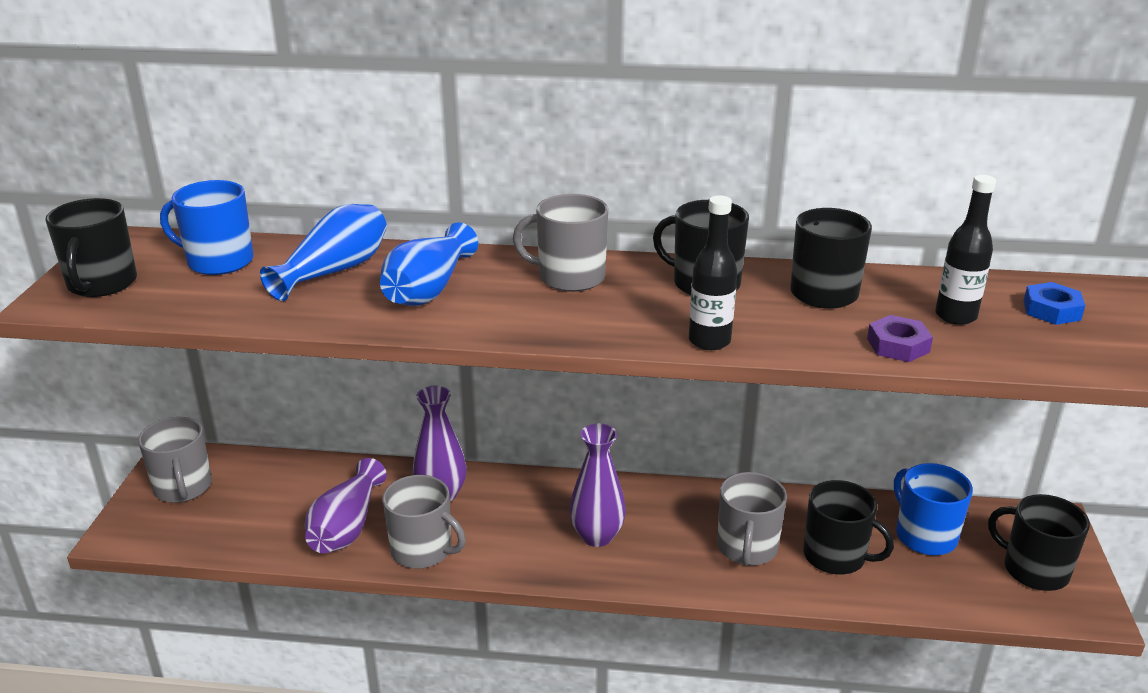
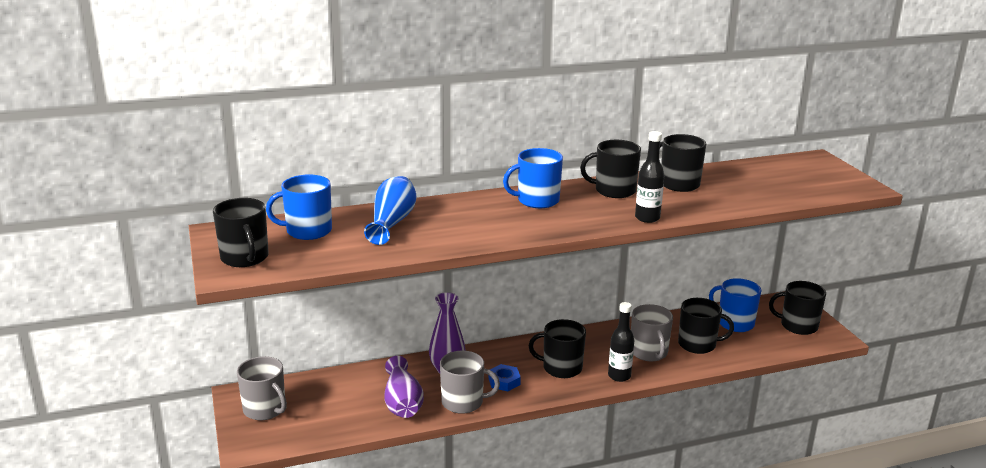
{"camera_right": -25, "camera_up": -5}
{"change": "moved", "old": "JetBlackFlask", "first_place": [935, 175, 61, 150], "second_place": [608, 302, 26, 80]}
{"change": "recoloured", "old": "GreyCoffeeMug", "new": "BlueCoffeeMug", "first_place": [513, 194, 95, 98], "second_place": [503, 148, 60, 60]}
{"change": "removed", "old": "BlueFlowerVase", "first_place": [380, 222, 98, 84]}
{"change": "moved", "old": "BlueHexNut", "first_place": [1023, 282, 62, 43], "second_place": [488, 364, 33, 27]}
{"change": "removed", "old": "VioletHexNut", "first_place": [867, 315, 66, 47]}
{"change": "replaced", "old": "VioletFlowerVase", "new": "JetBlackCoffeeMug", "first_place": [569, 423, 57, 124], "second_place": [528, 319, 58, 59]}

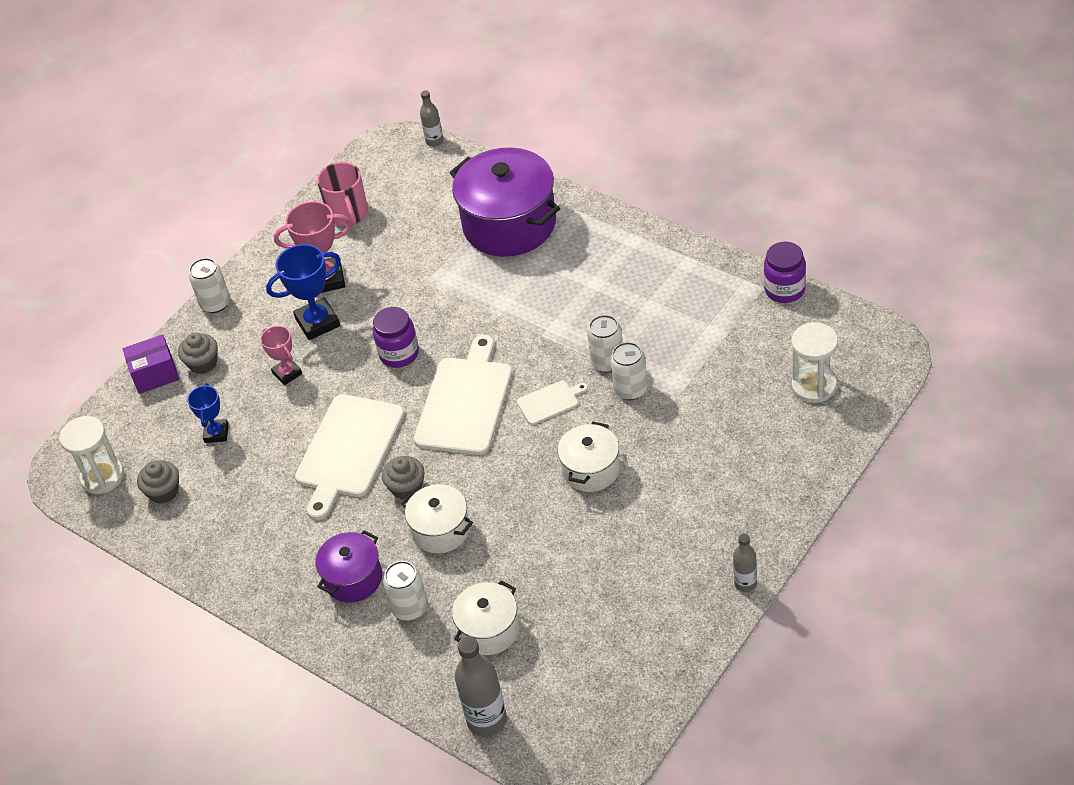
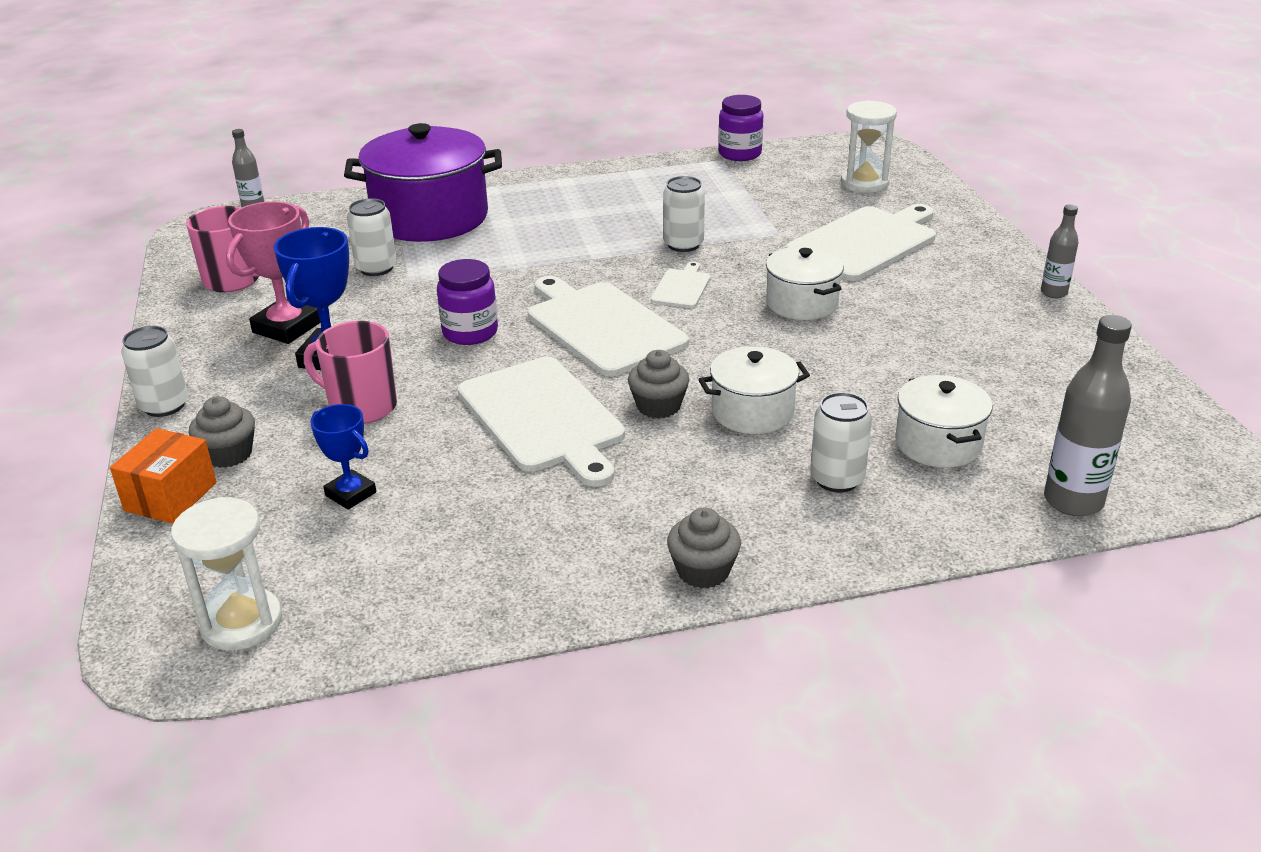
{"camera_right": -55, "camera_up": -15}
{"change": "replaced", "old": "PinkAwardCup", "new": "PinkCoffeeMug", "first_place": [260, 326, 42, 59], "second_place": [304, 321, 93, 103]}
{"change": "recoloured", "old": "VioletPackage", "new": "BrightOrangePackage", "first_place": [123, 334, 56, 60], "second_place": [110, 428, 107, 96]}
{"change": "moved", "old": "PureWhiteCan", "first_place": [610, 342, 38, 58], "second_place": [347, 198, 50, 78]}
{"change": "moved", "old": "GreyFairyCake", "first_place": [137, 460, 42, 44], "second_place": [667, 508, 74, 80]}
{"change": "removed", "old": "VioletCookingPot", "first_place": [316, 530, 66, 73]}
{"change": "added", "new": "PureWhiteChoppingBoard", "second_place": [786, 204, 150, 77]}

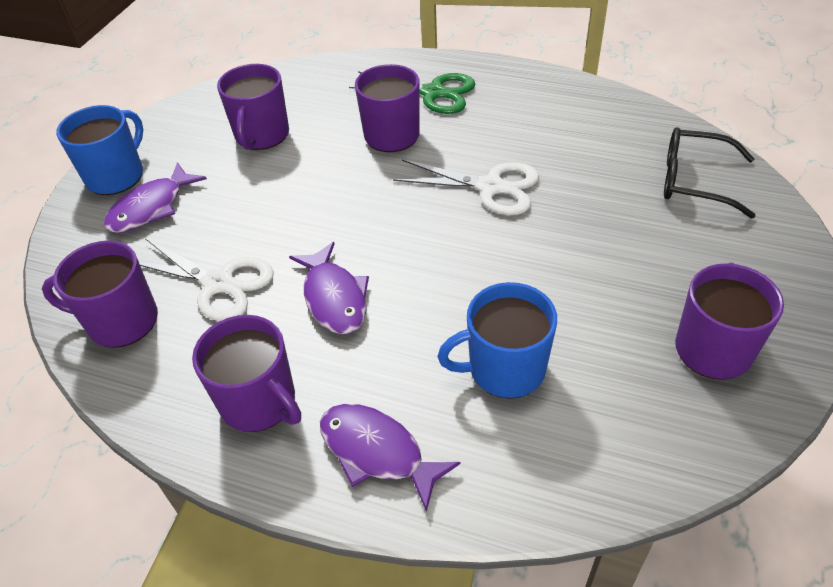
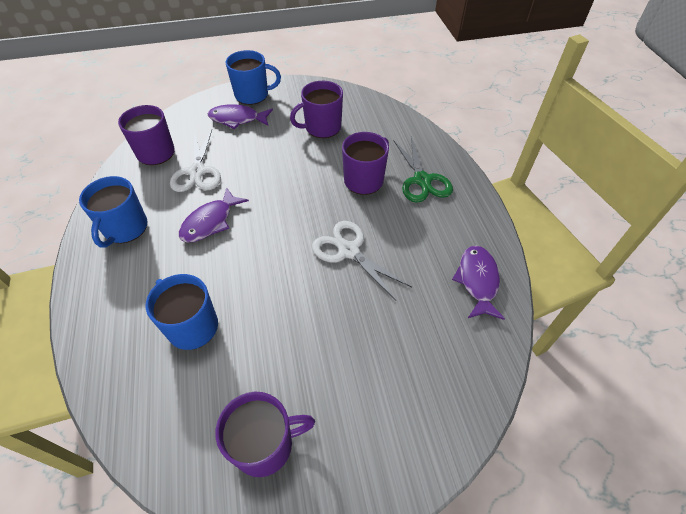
{"camera_right": 55, "camera_up": 5}
{"change": "removed", "old": "JetBlackSpectacles", "first_place": [664, 127, 92, 91]}
{"change": "turned", "old": "PureWhiteShears", "first_place": [393, 159, 146, 56], "second_place": [312, 221, 100, 80], "degrees": 150}
{"change": "recoloured", "old": "VioletCoffeeMug", "new": "BlueCoffeeMug", "first_place": [192, 315, 109, 117], "second_place": [79, 176, 69, 72]}
{"change": "moved", "old": "VioletFish", "first_place": [320, 404, 140, 108], "second_place": [452, 246, 53, 74]}

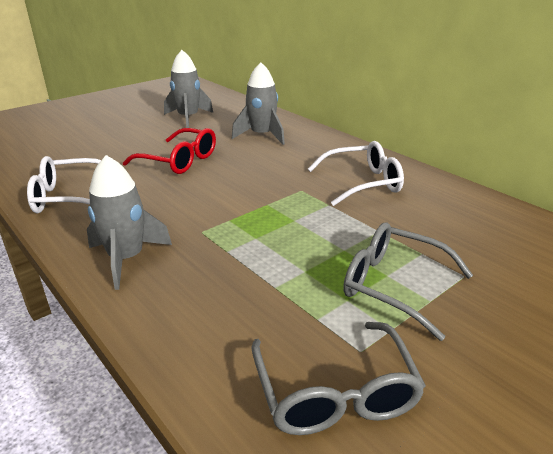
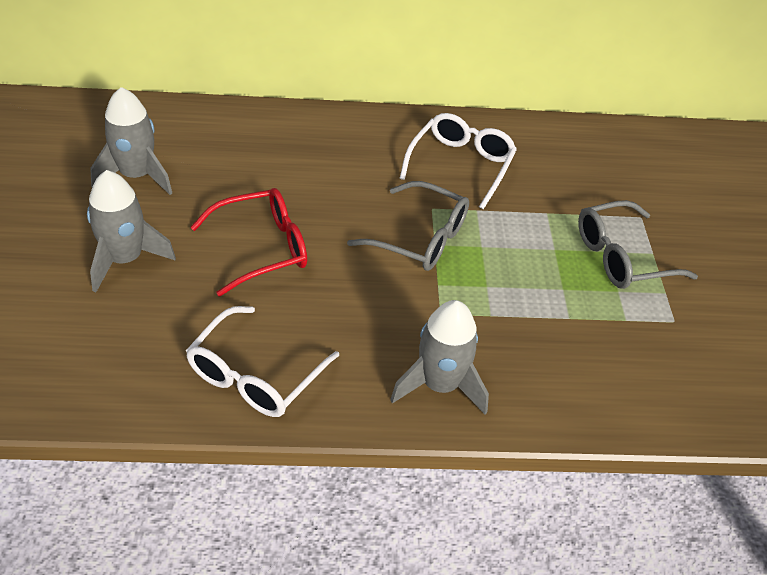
{"camera_right": -55, "camera_up": 15}
{"change": "moved", "old": "GreySpaceship", "first_place": [232, 62, 53, 83], "second_place": [87, 170, 89, 122]}
{"change": "moved", "old": "GreySpectacles", "first_place": [251, 322, 175, 113], "second_place": [347, 181, 122, 90]}

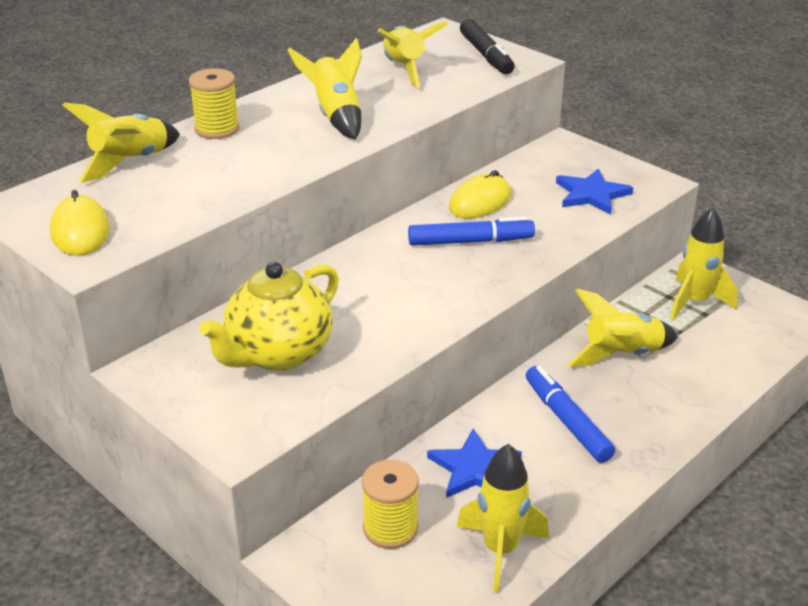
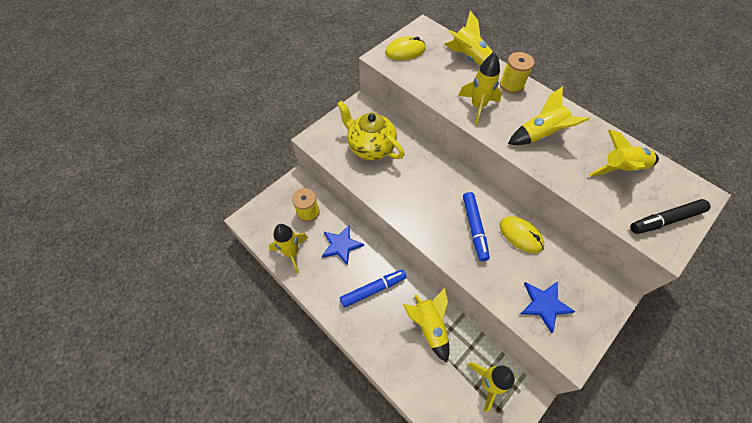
{"camera_right": 90, "camera_up": 25}
{"change": "added", "new": "GoldenSpaceship", "second_place": [458, 53, 44, 72]}

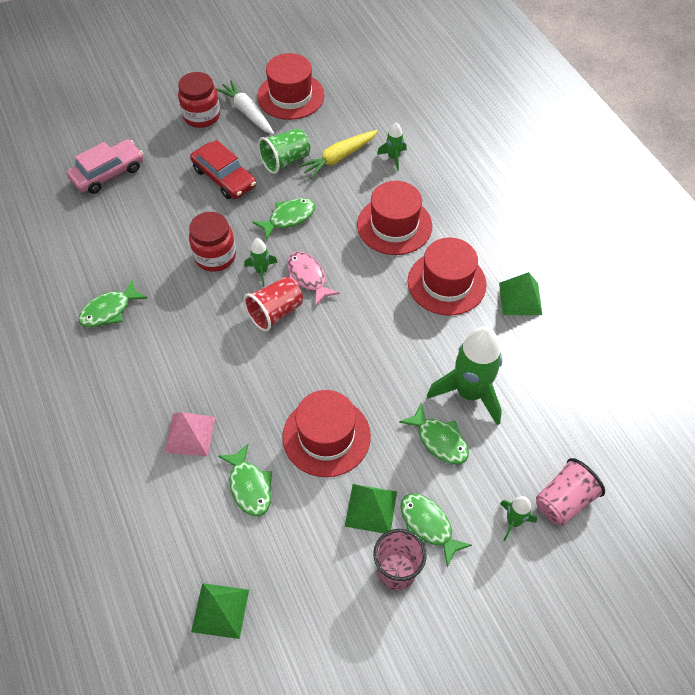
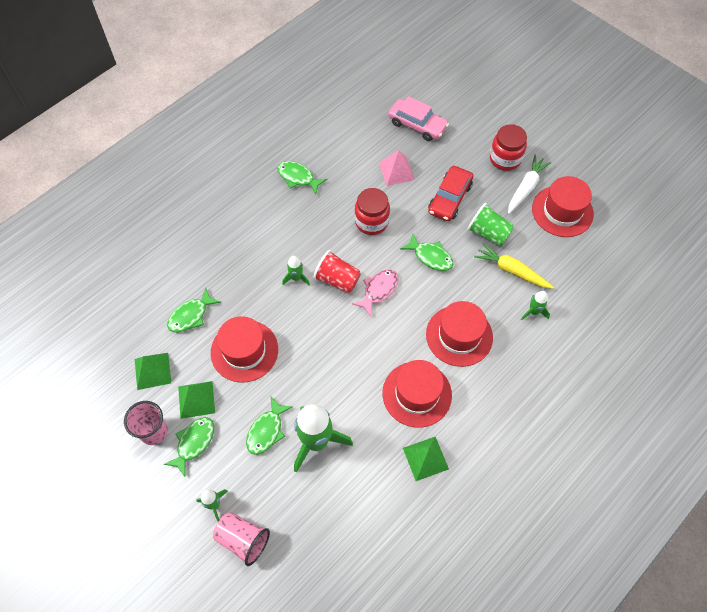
{"camera_right": 70, "camera_up": 5}
{"change": "moved", "old": "EmeraldSpaceship", "first_place": [244, 238, 34, 49], "second_place": [282, 256, 28, 30]}
{"change": "moved", "old": "PinkPyramid", "first_place": [164, 412, 51, 44], "second_place": [379, 150, 36, 36]}
{"change": "moved", "old": "EmeraldPyramid", "first_place": [191, 583, 58, 56], "second_place": [135, 353, 36, 37]}

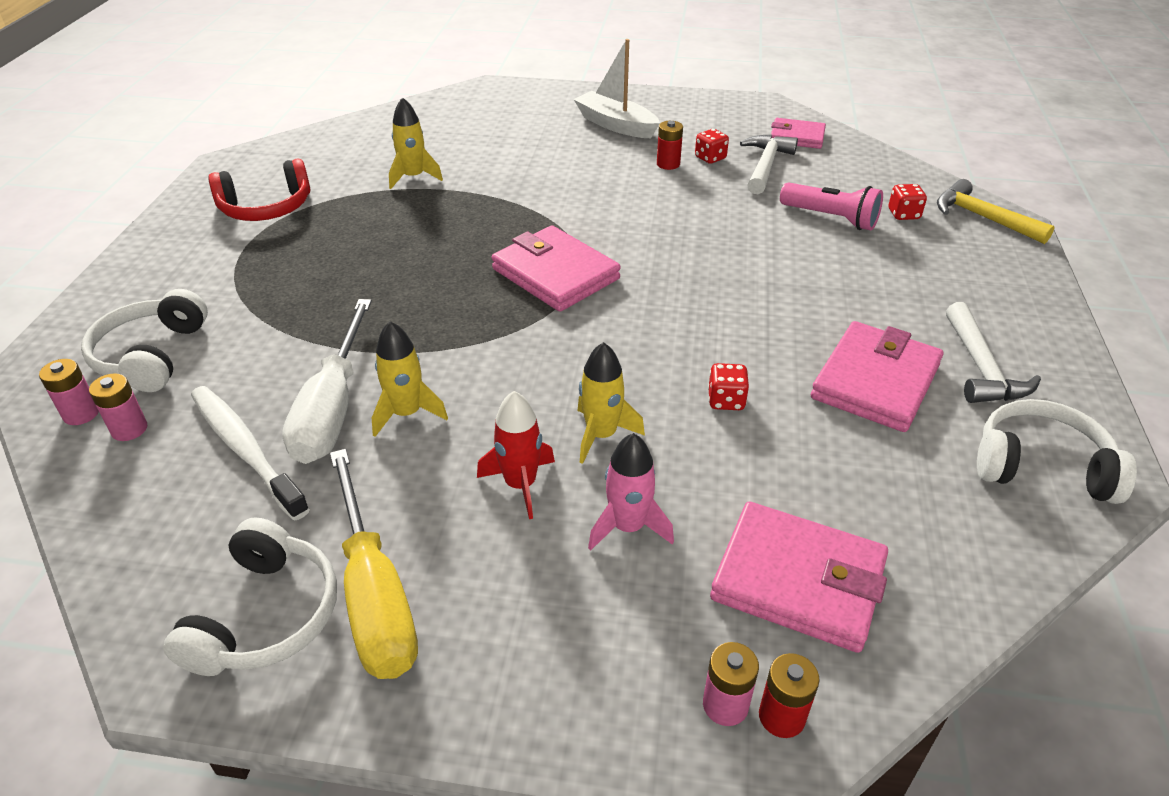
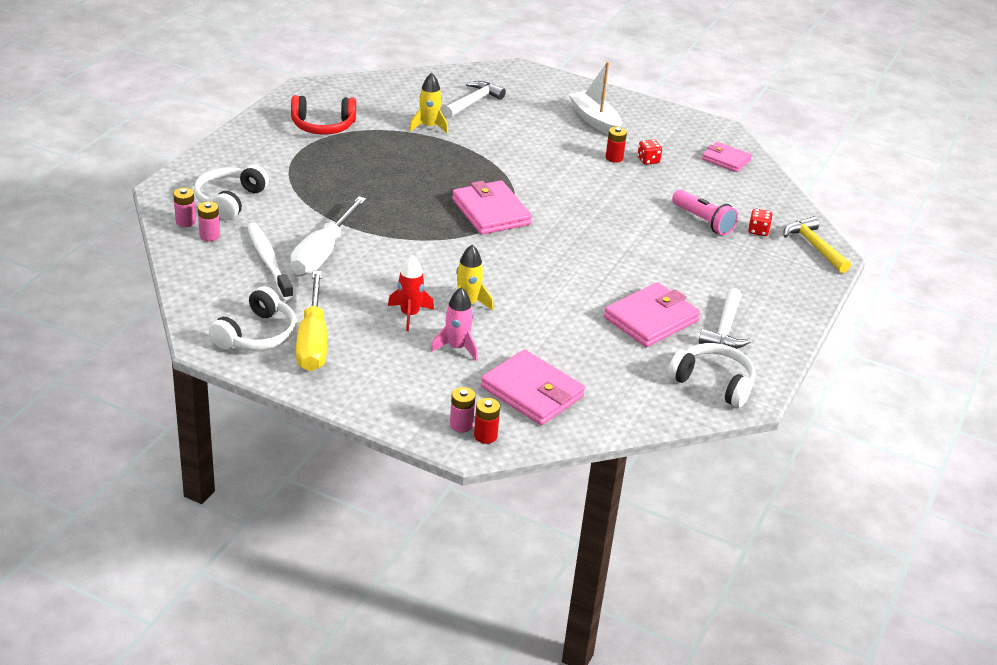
{"camera_right": 15, "camera_up": -5}
{"change": "moved", "old": "PureWhiteClawHammer", "first_place": [740, 135, 58, 59], "second_place": [443, 81, 63, 37]}
{"change": "removed", "old": "GoldenSpaceship", "first_place": [372, 321, 76, 116]}
{"change": "removed", "old": "RedDice", "first_place": [708, 363, 41, 47]}

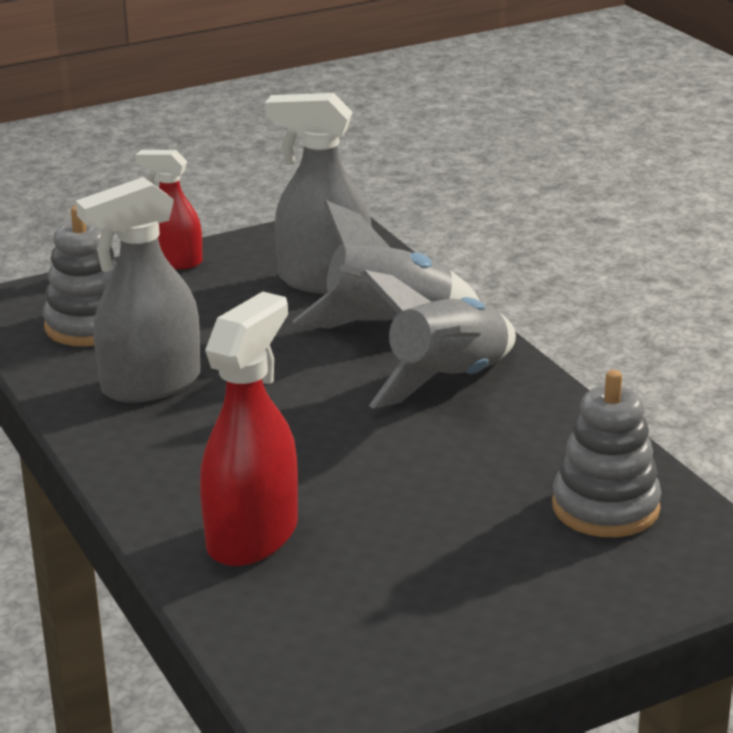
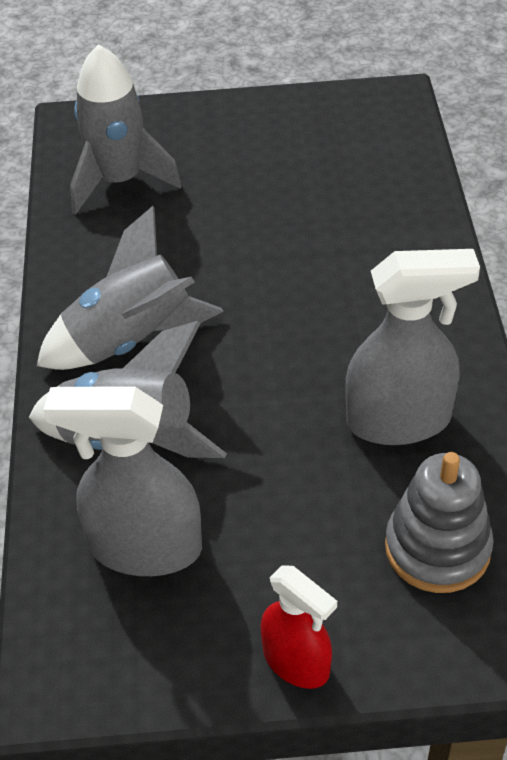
{"camera_right": -155, "camera_up": 20}
{"change": "turned", "old": "GreySprayCleaner", "first_place": [265, 93, 107, 201], "second_place": [43, 386, 159, 190], "degrees": 150}
{"change": "removed", "old": "RedSprayCleaner", "first_place": [200, 292, 98, 274]}
{"change": "replaced", "old": "GreyRingStacker", "new": "GreySpaceship", "first_place": [552, 370, 110, 167], "second_place": [70, 44, 112, 171]}

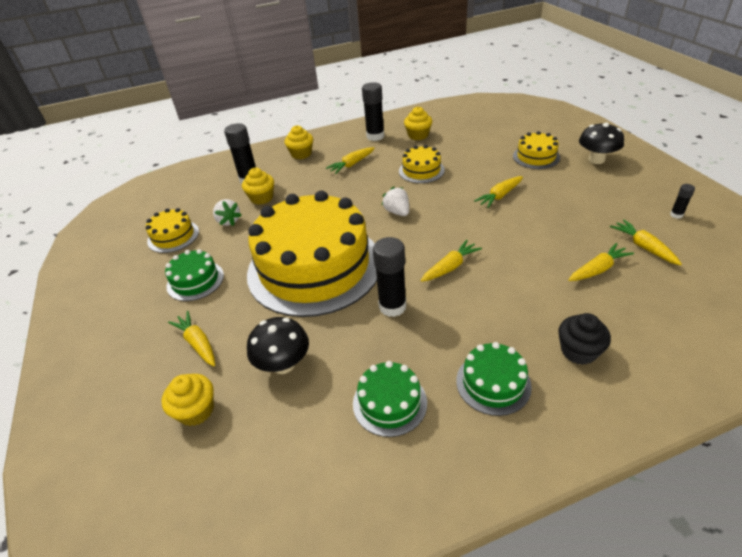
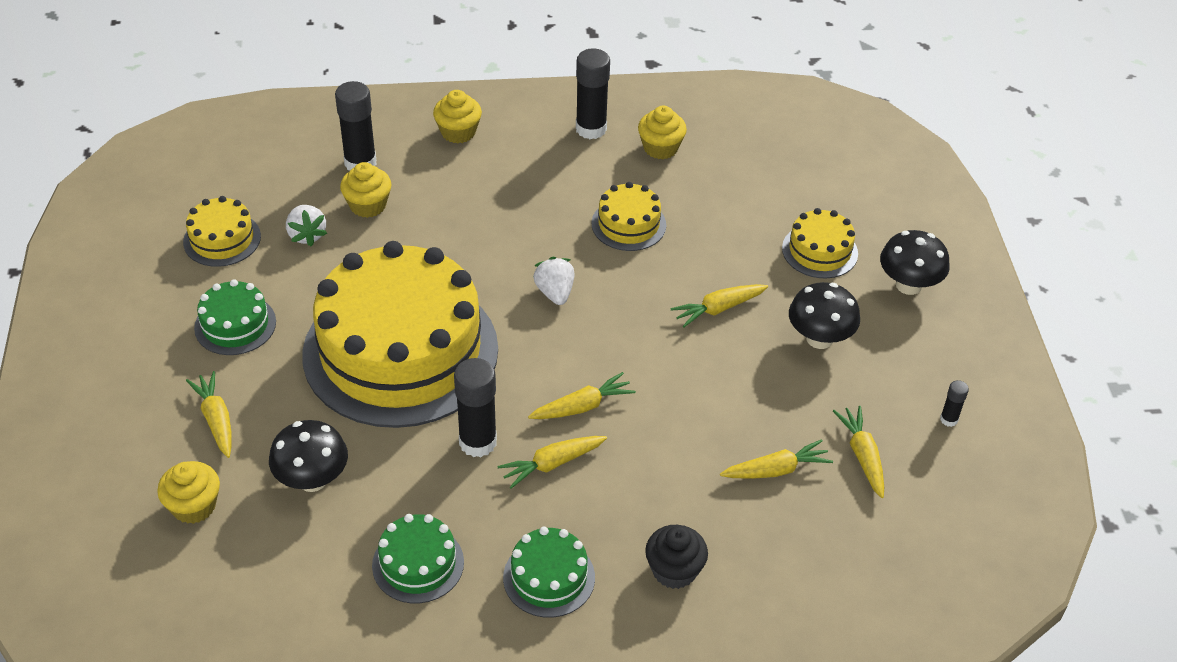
{"camera_right": 10, "camera_up": 5}
{"change": "moved", "old": "GoldenCarrot", "first_place": [326, 147, 49, 27], "second_place": [497, 436, 110, 53]}
{"change": "added", "new": "JetBlackFungus", "second_place": [789, 282, 71, 67]}

